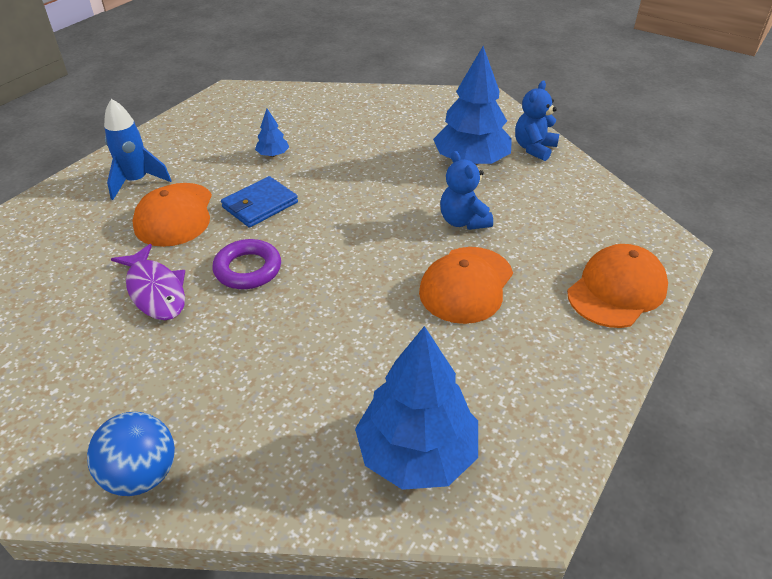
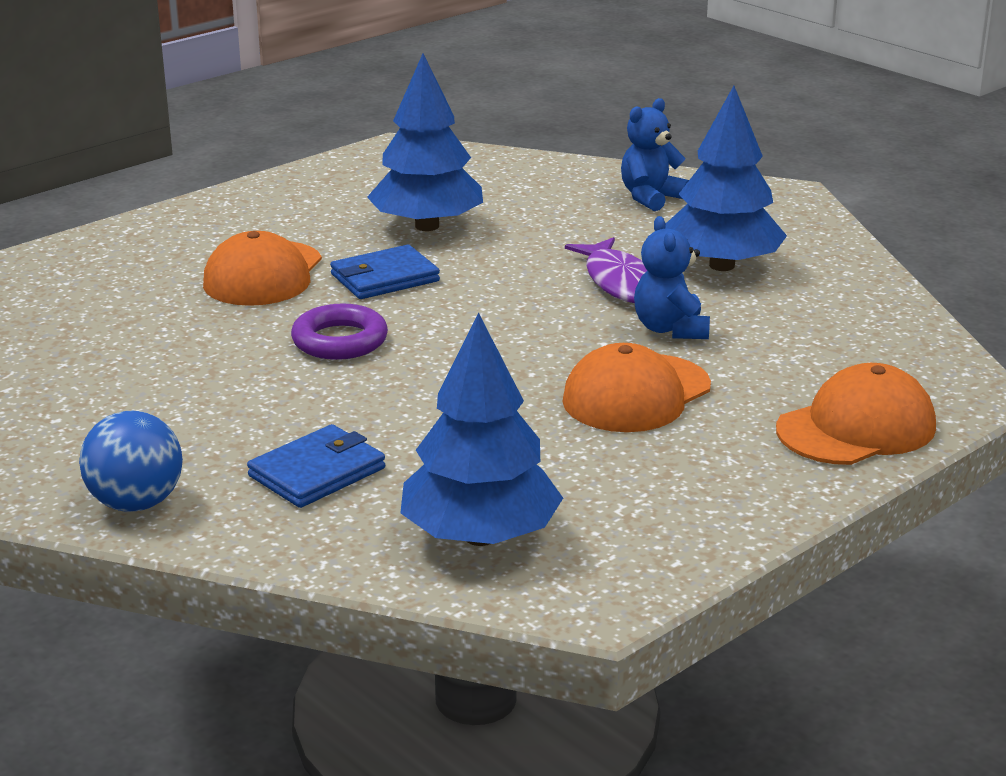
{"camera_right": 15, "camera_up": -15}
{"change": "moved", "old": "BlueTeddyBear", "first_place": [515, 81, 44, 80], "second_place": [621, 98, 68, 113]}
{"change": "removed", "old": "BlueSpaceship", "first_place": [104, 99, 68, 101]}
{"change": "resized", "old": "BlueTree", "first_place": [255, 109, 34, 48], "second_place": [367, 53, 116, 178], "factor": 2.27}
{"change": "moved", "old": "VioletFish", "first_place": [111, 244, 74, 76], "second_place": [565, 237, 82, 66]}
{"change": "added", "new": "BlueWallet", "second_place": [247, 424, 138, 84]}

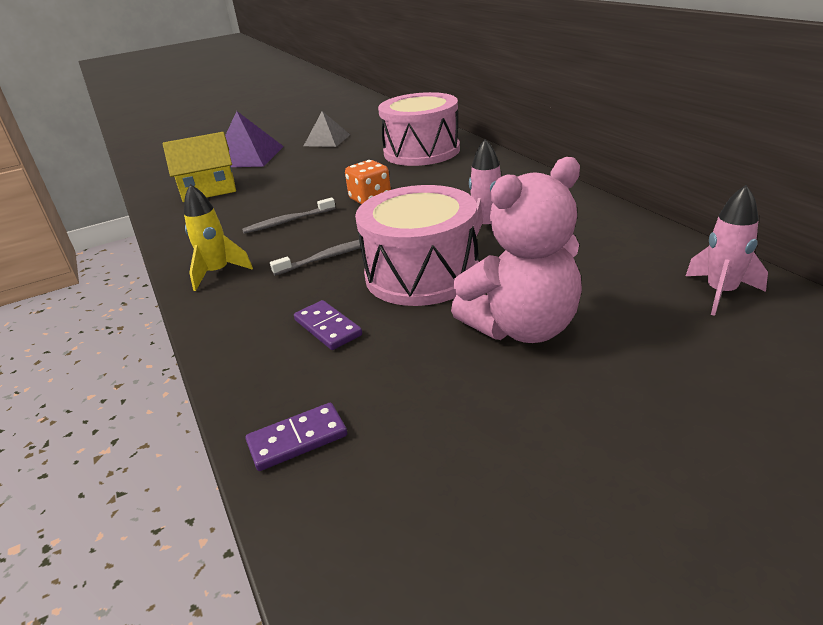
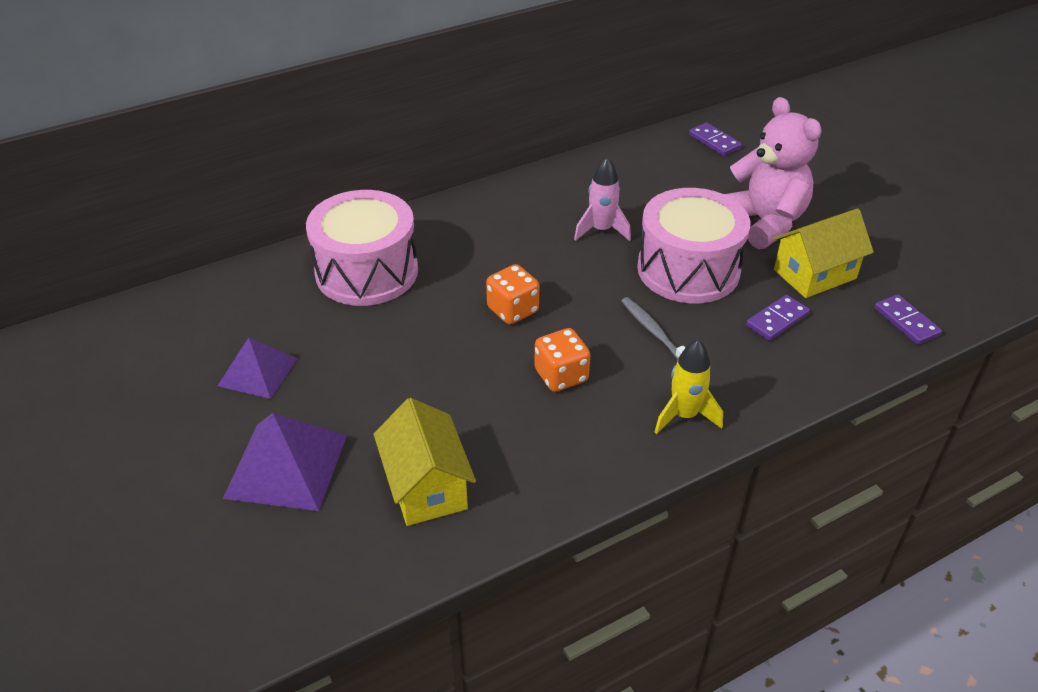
{"camera_right": -95, "camera_up": 10}
{"change": "recoloured", "old": "GreyPyramid", "new": "VioletPyramid", "first_place": [304, 111, 46, 36], "second_place": [218, 337, 80, 62]}
{"change": "replaced", "old": "PinkSpaceship", "new": "VioletDominoTile", "first_place": [686, 185, 82, 131], "second_place": [689, 123, 53, 33]}
{"change": "replaced", "old": "GreyDentalBrush", "new": "BrightOrangeDice", "first_place": [242, 197, 94, 37], "second_place": [534, 328, 56, 64]}
{"change": "added", "new": "GoldenCottage", "second_place": [773, 209, 101, 89]}

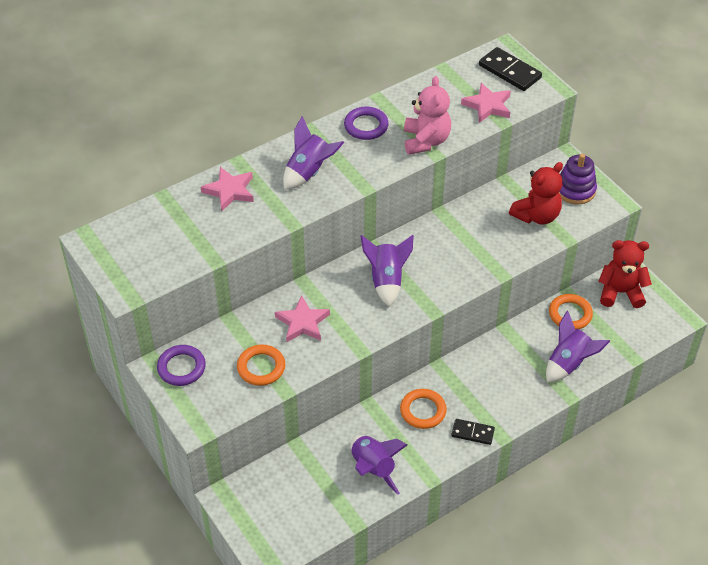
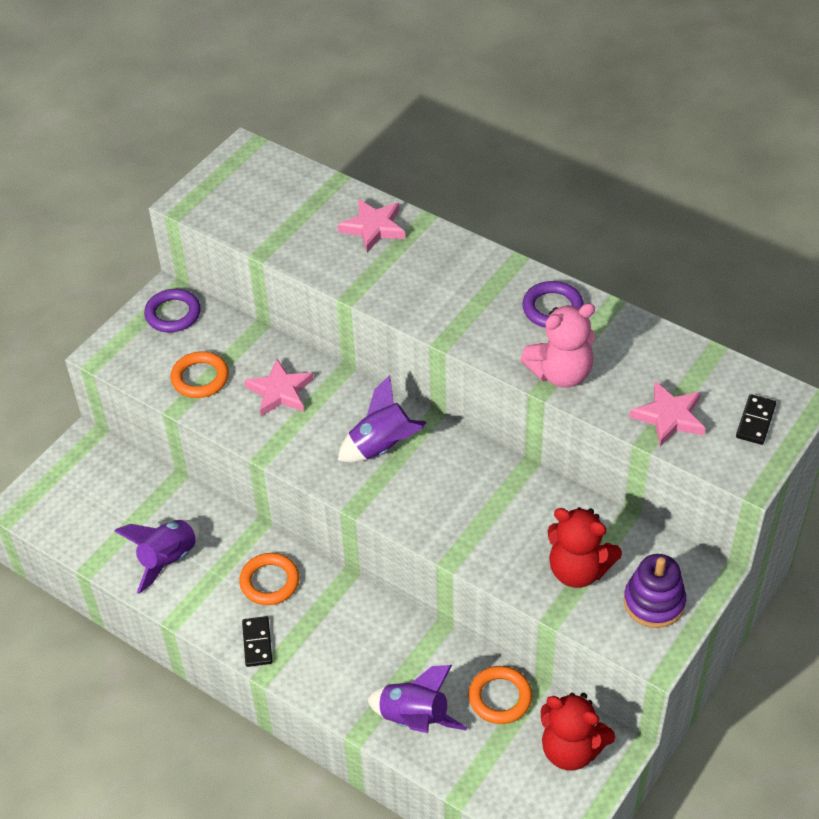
{"camera_right": 70, "camera_up": 0}
{"change": "resized", "old": "JetBlackDominoTile", "first_place": [479, 47, 63, 44], "second_place": [736, 394, 40, 51], "factor": 0.62}
{"change": "removed", "old": "VioletSpaceship", "first_place": [283, 116, 61, 74]}
{"change": "turned", "old": "RedTeddyBear", "first_place": [598, 240, 54, 68], "second_place": [540, 693, 75, 78], "degrees": 135}

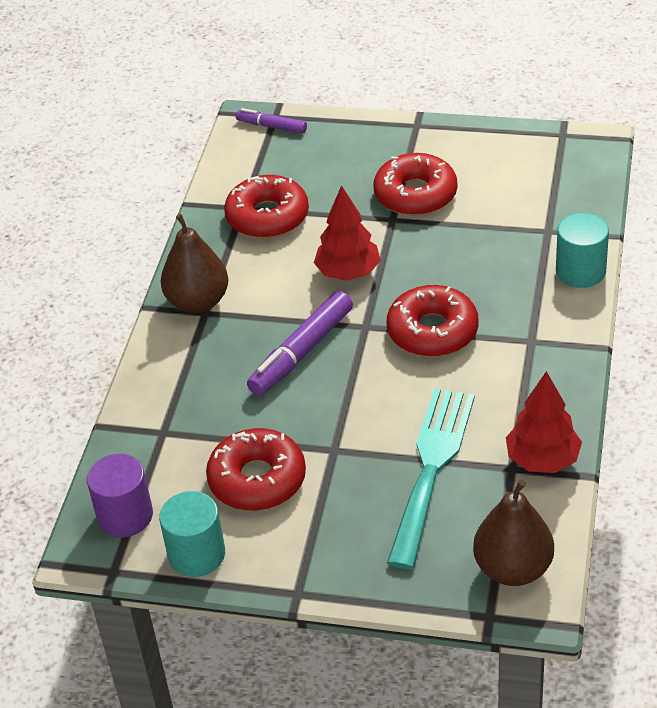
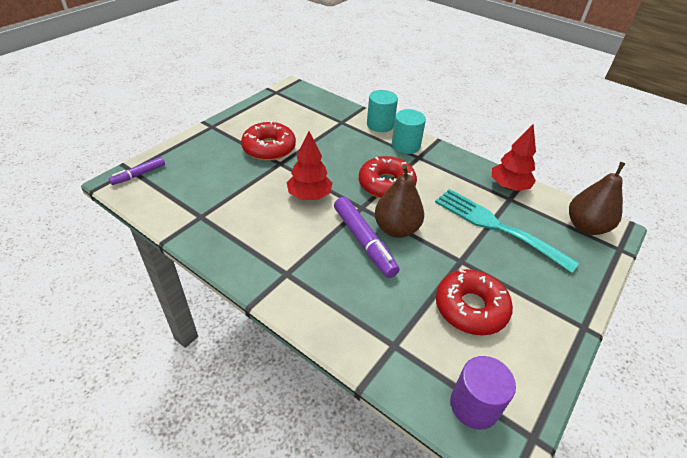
{"camera_right": -70, "camera_up": 0}
{"change": "removed", "old": "RedDonut", "first_place": [224, 175, 85, 63]}
{"change": "moved", "old": "RussetToyPear", "first_place": [161, 214, 67, 99], "second_place": [375, 165, 49, 73]}
{"change": "moved", "old": "TealCylinder", "first_place": [159, 491, 66, 86], "second_place": [392, 109, 34, 45]}

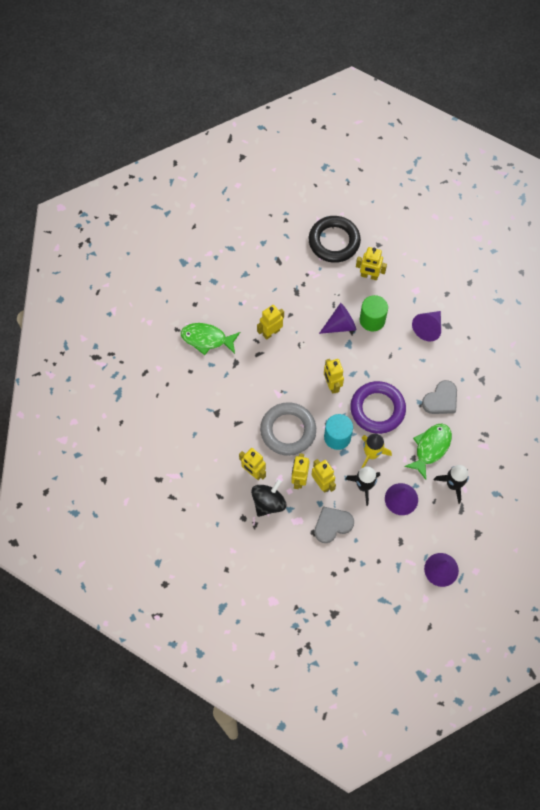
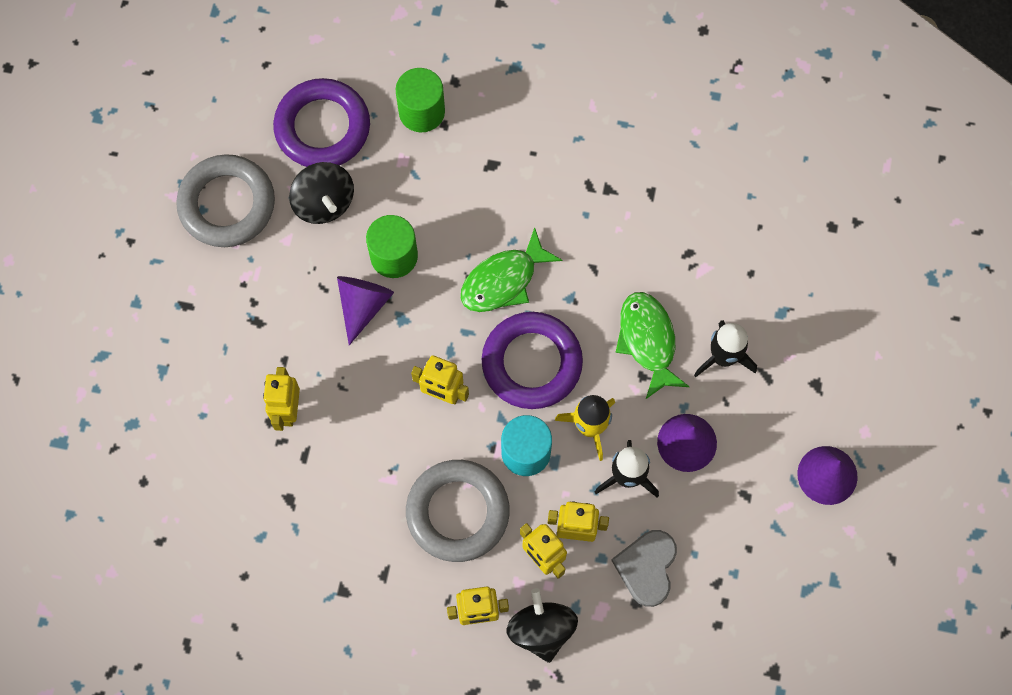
{"camera_right": -50, "camera_up": 5}
{"change": "recoloured", "old": "JetBlackHoop", "new": "GreyHoop", "first_place": [309, 216, 52, 47], "second_place": [176, 154, 99, 93]}
{"change": "replaced", "old": "GoldenRobotFigure", "new": "JetBlackSpinningTop", "first_place": [356, 247, 31, 33], "second_place": [289, 162, 65, 62]}
{"change": "removed", "old": "VioletConeShape", "first_place": [412, 311, 29, 30]}
{"change": "moved", "old": "EmeraldFish", "first_place": [181, 323, 59, 32], "second_place": [461, 227, 101, 85]}
{"change": "removed", "old": "GreyHeart", "first_place": [422, 380, 35, 34]}
{"change": "added", "new": "EmeraldCylinder", "second_place": [396, 68, 49, 64]}
{"change": "added", "new": "VioletHoop", "second_place": [273, 78, 97, 89]}

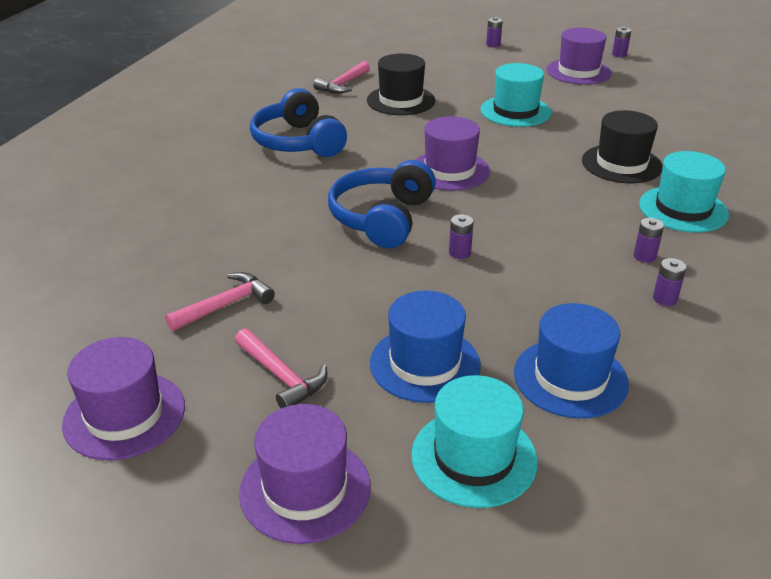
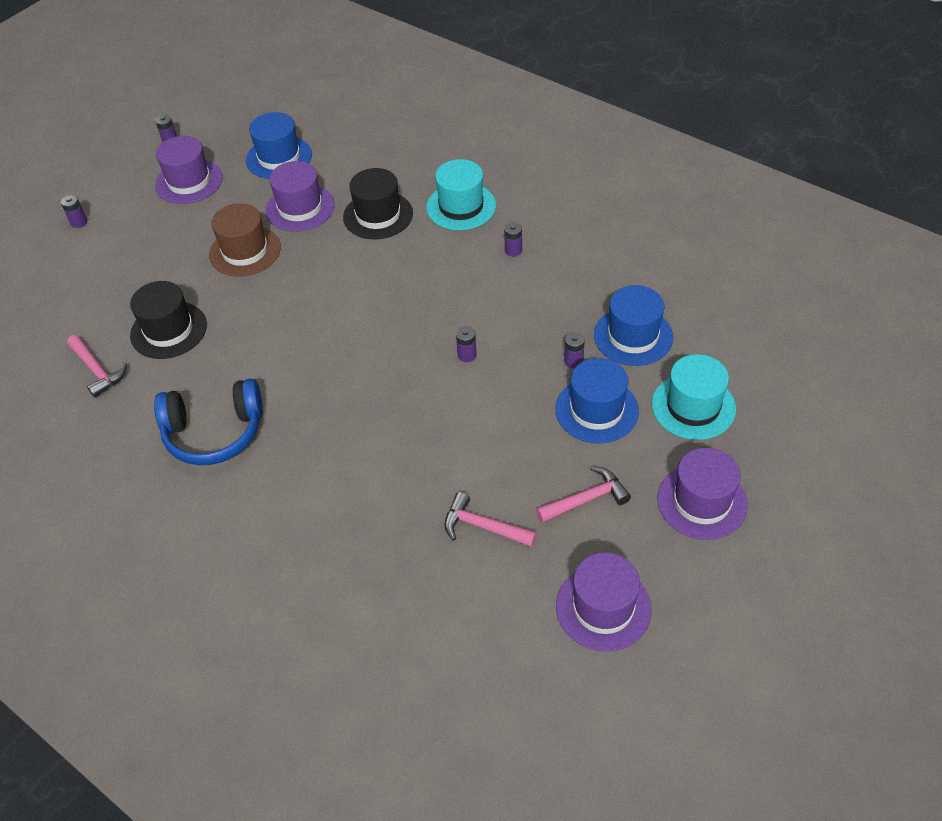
{"camera_right": -70, "camera_up": 15}
{"change": "recoloured", "old": "TealTallHat", "new": "RussetTallHat", "first_place": [480, 63, 71, 64], "second_place": [209, 203, 72, 74]}
{"change": "moved", "old": "VioletTallHat", "first_place": [415, 116, 75, 75], "second_place": [265, 161, 70, 71]}
{"change": "removed", "old": "BlueHeadset", "first_place": [328, 160, 108, 88]}
{"change": "moved", "old": "VioletPowerCell", "first_place": [653, 258, 33, 48], "second_place": [564, 332, 21, 36]}
{"change": "turned", "old": "PinkClawHammer", "first_place": [165, 272, 110, 59], "second_place": [445, 492, 92, 55], "degrees": -45}
{"change": "added", "new": "BlueTallHat", "second_place": [246, 112, 66, 67]}

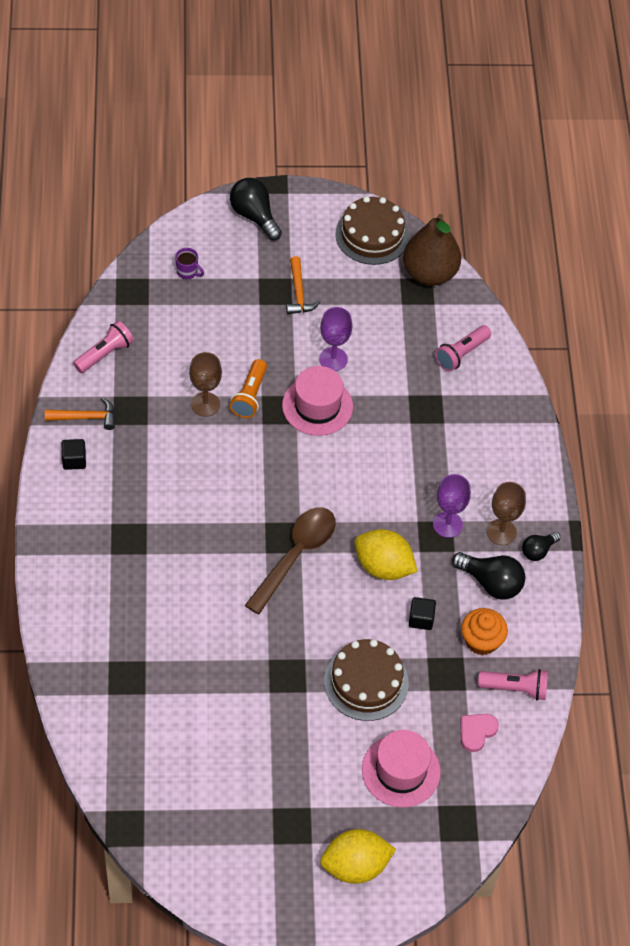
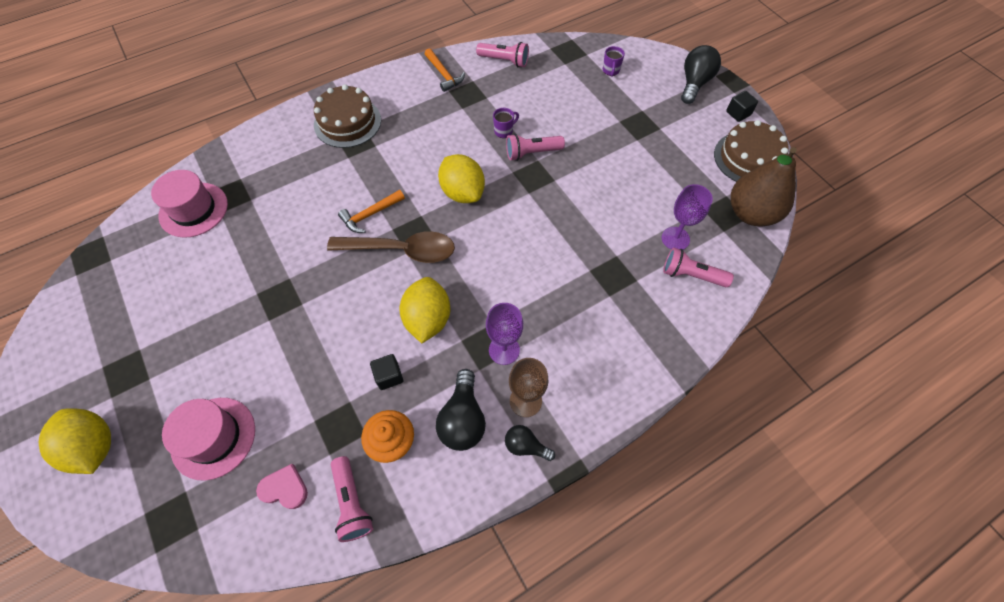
{"camera_right": 65, "camera_up": 5}
{"change": "moved", "old": "BrightOrangeClawHammer", "first_place": [286, 256, 34, 58], "second_place": [338, 190, 67, 43]}
{"change": "moved", "old": "VioletChalice", "first_place": [319, 307, 33, 64], "second_place": [662, 184, 51, 66]}
{"change": "replaced", "old": "RussetChalice", "new": "VioletCoffeeMug", "first_place": [189, 352, 33, 65], "second_place": [493, 108, 26, 30]}
{"change": "recoloured", "old": "BrightOrangeTorch", "new": "PinkTorch", "first_place": [230, 359, 37, 59], "second_place": [506, 134, 59, 27]}
{"change": "moved", "old": "PinkTallHat", "first_place": [282, 366, 71, 70], "second_place": [151, 170, 77, 68]}
{"change": "moved", "old": "JetBlackBlock", "first_place": [62, 439, 24, 31], "second_place": [726, 91, 32, 31]}
{"change": "moved", "old": "RussetGateau", "first_place": [324, 639, 85, 82], "second_place": [314, 84, 67, 64]}
{"change": "added", "new": "GoldenToyLemon", "second_place": [438, 154, 47, 49]}

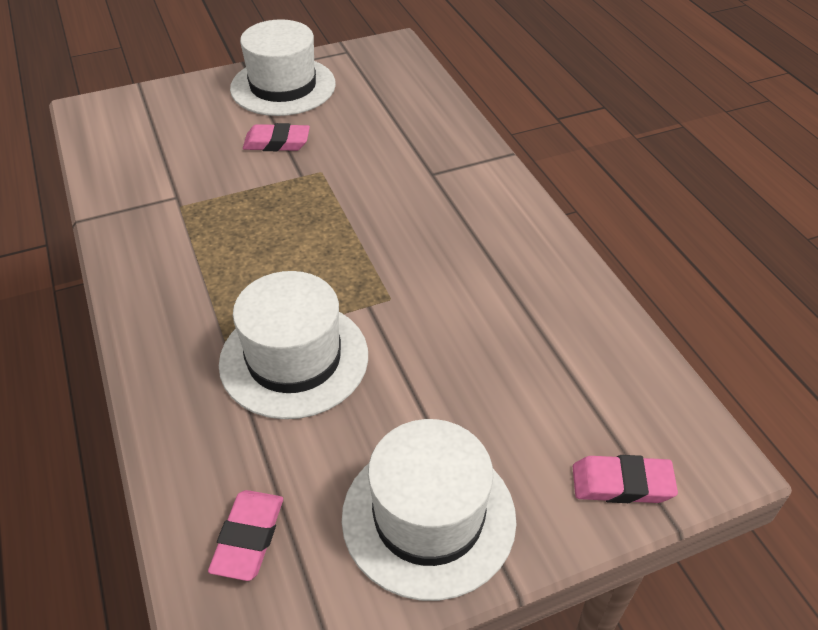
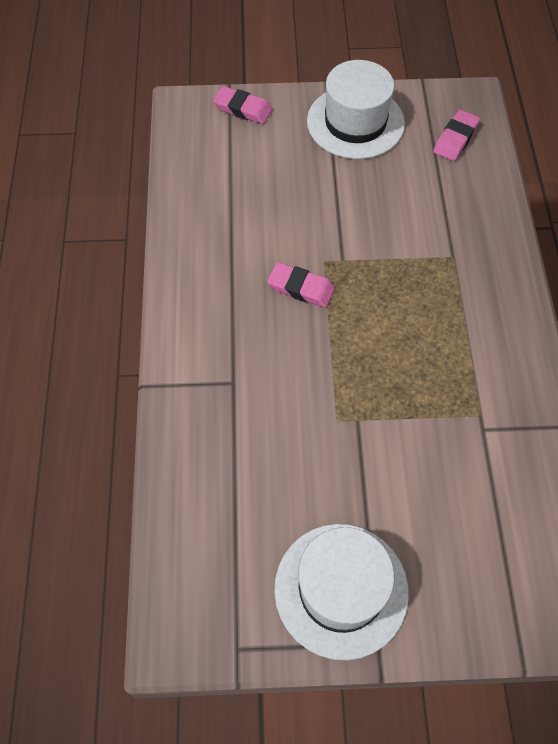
{"camera_right": -160, "camera_up": 15}
{"change": "moved", "old": "PinkGumEraser", "first_place": [243, 123, 67, 28], "second_place": [268, 262, 67, 46]}
{"change": "removed", "old": "PureWhiteTallHat", "first_place": [219, 271, 149, 148]}

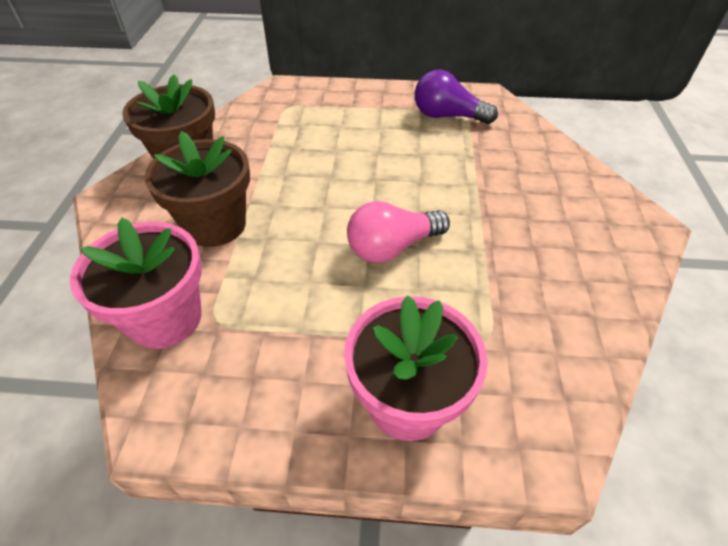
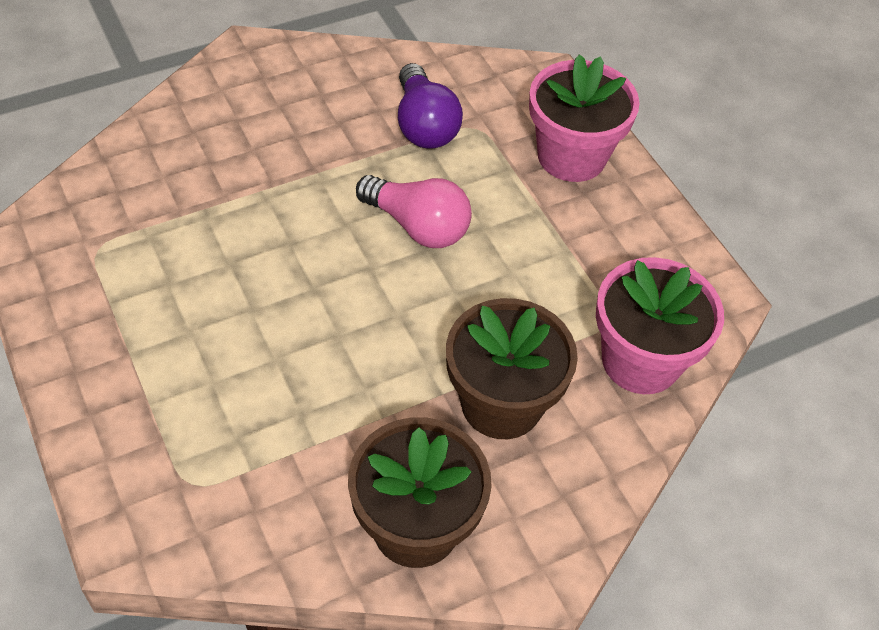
{"camera_right": -125, "camera_up": 5}
{"change": "moved", "old": "VioletBulb", "first_place": [415, 70, 83, 54], "second_place": [398, 63, 65, 86]}

